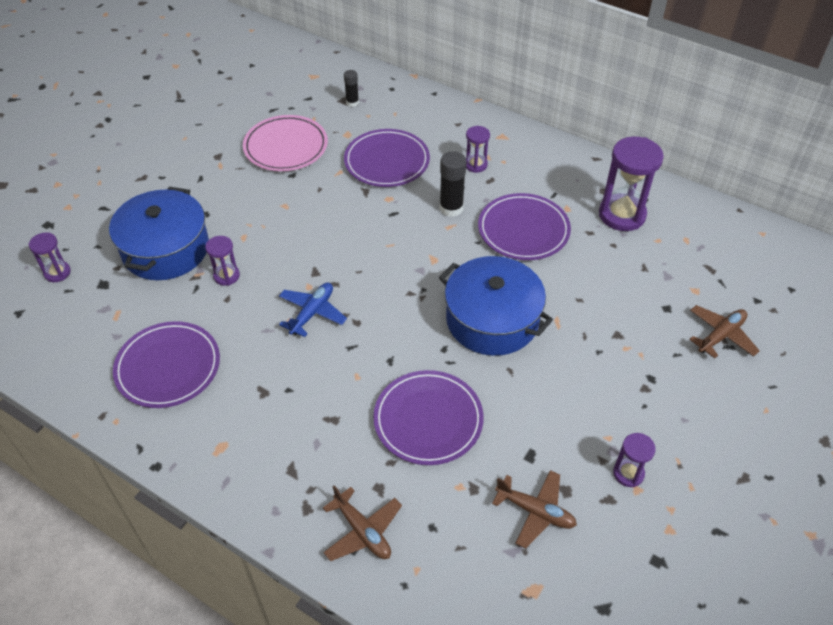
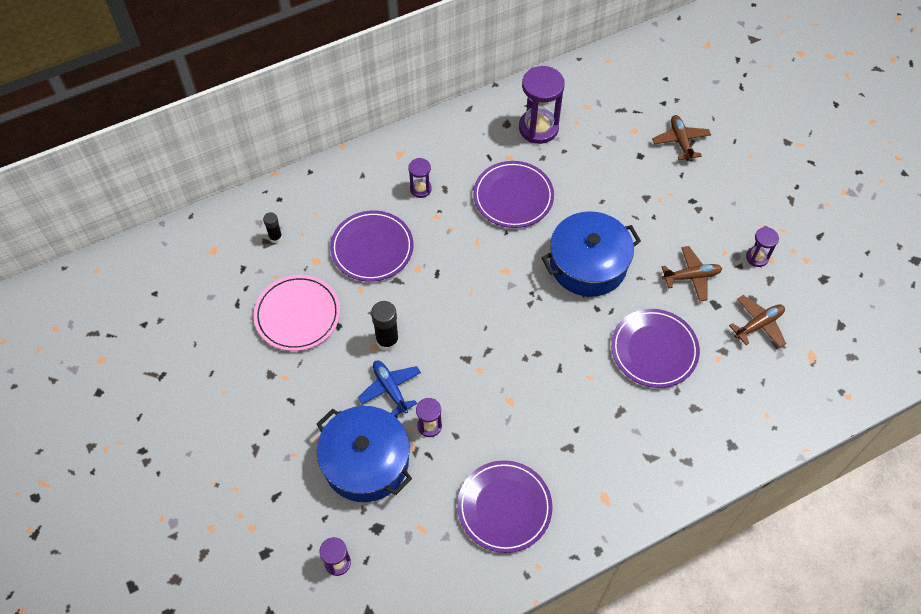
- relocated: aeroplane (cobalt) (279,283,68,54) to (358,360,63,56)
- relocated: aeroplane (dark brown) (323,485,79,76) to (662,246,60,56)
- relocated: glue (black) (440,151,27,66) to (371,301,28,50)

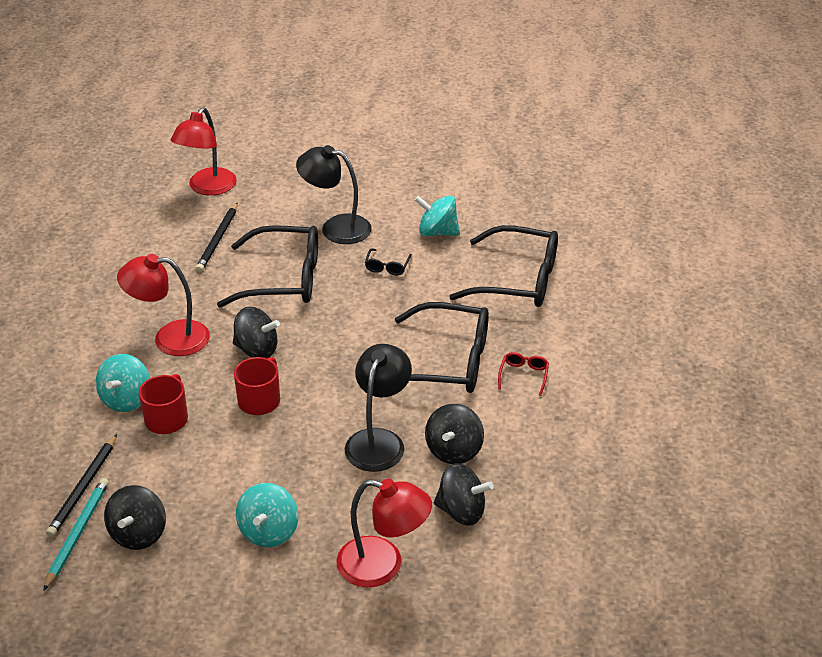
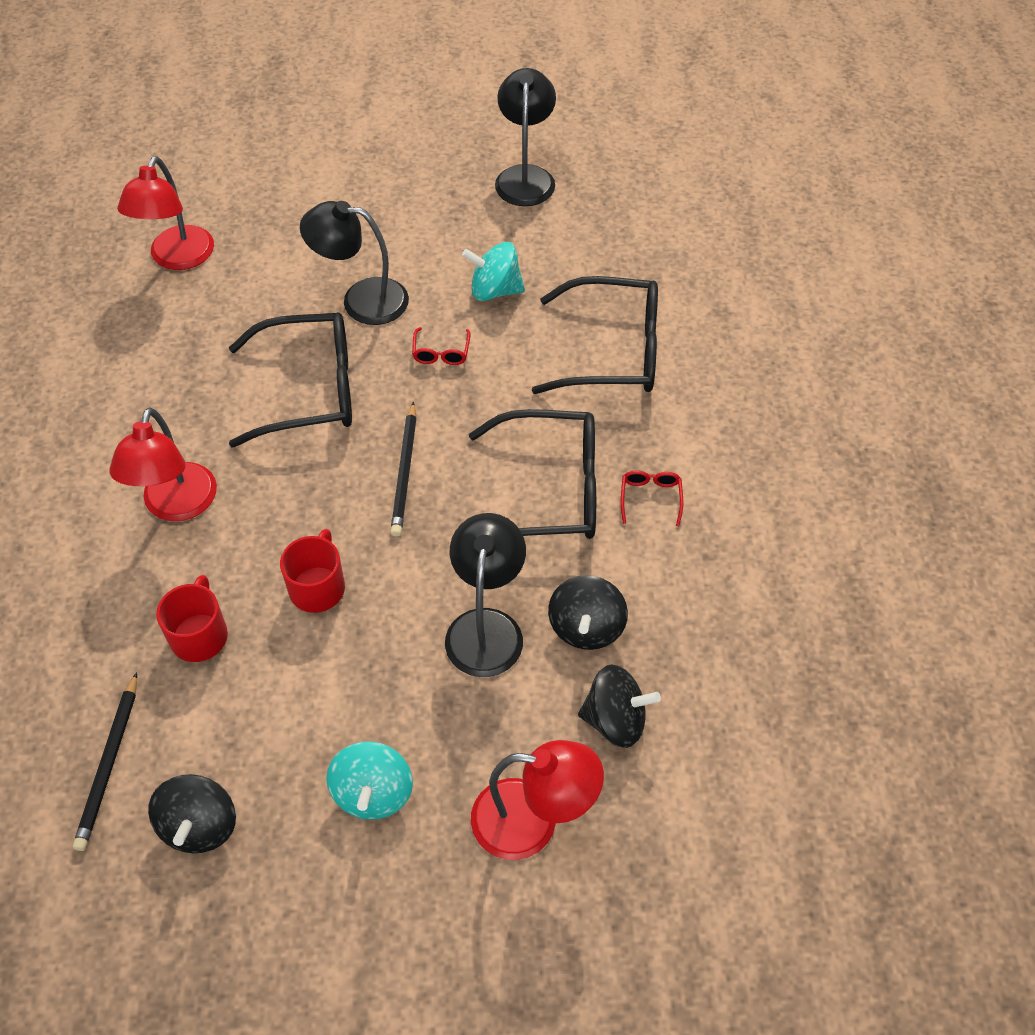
- missing: pencil (turquoise) (43,478,66,113)
- missing: whirligig (turquoise) (96,354,54,58)
- spun: lamp (red) (117,254,93,102) = (110,407,107,114) 75 degrees counterclockwise
- relocated: pencil (black) (196,203,42,69) to (390,402,27,135)
- missing: whirligig (black) (233,307,47,52)
- colour: glasses (black) (365,248,47,28) to glasses (red) (412,327,58,38)
- appeared: lamp (black) (495,68,61,138)

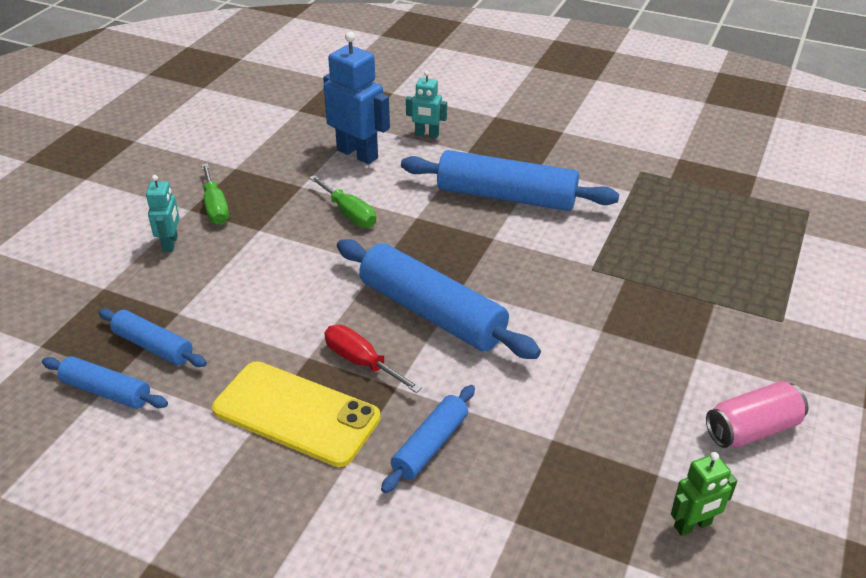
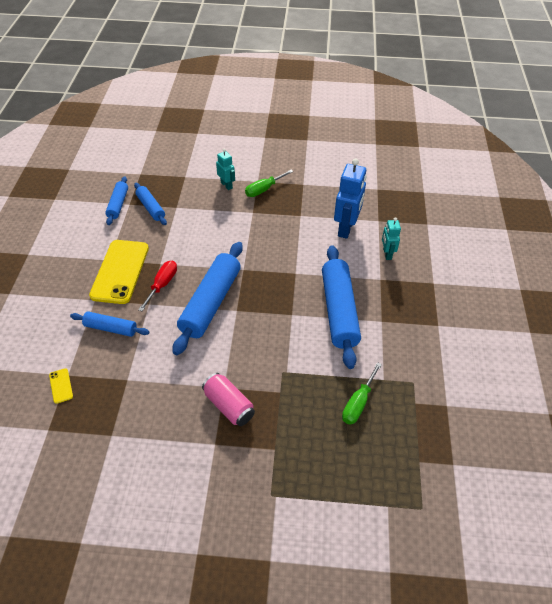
- spun: dough roller (cobalt) (98,309,109,58) = (134,183,33,42) 45 degrees counterclockwise
- spun: robot (turquoise) (146,175,33,77) = (216,149,19,41) 105 degrees counterclockwise
- relocated: screwdriver (emerald) (309,175,67,53) to (342,362,40,63)
- missing: robot (emerald) (671,452,66,84)
- relocated: can (rose-pink) (706,381,102,67) to (202,373,53,53)
- appeared: smartphone (bright yellow) (49,368,24,36)

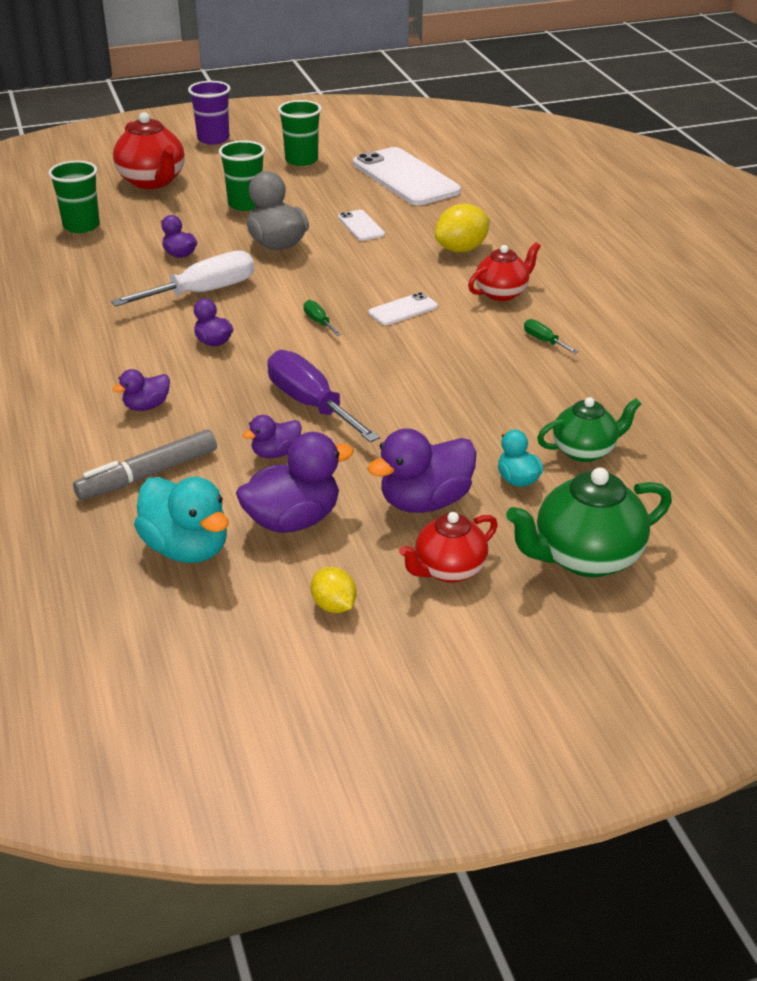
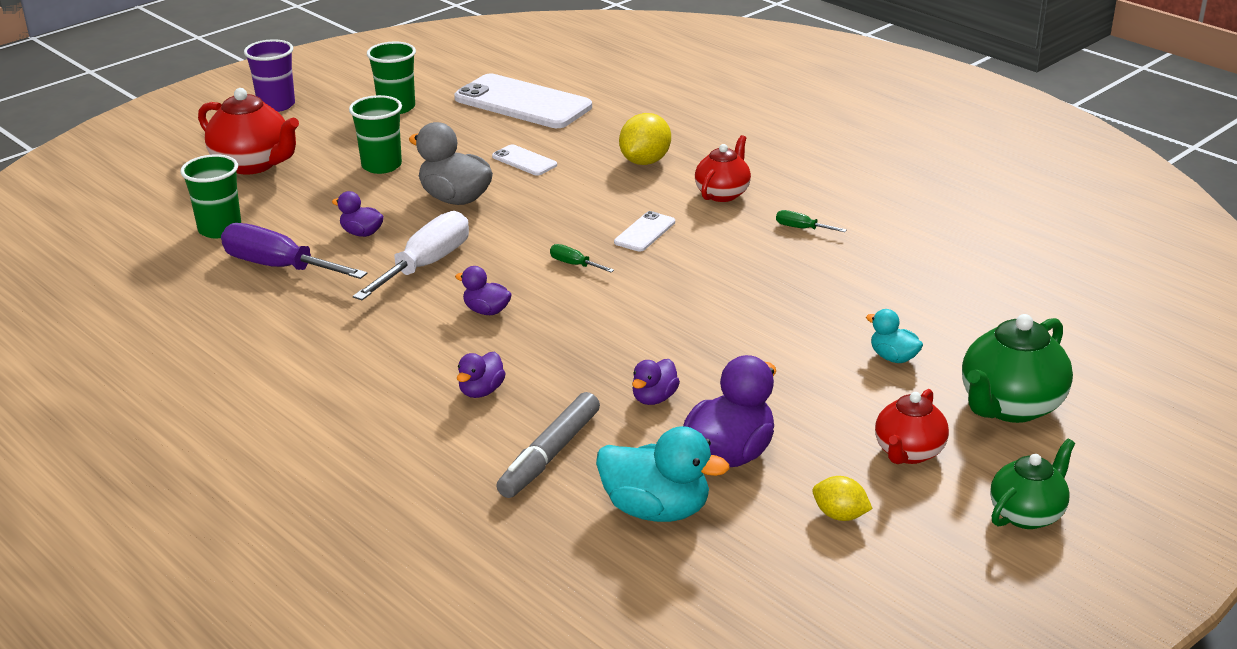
- relocated: screwdriver (royal purple) (267,350,113,92) to (221,223,146,56)
- missing: duck (royal purple) (367,428,110,85)
- relocated: china teapot (emerald) (537,397,104,65) to (990,438,85,91)

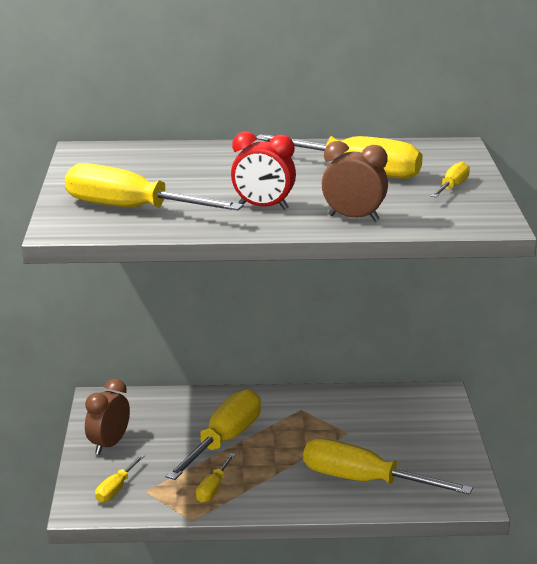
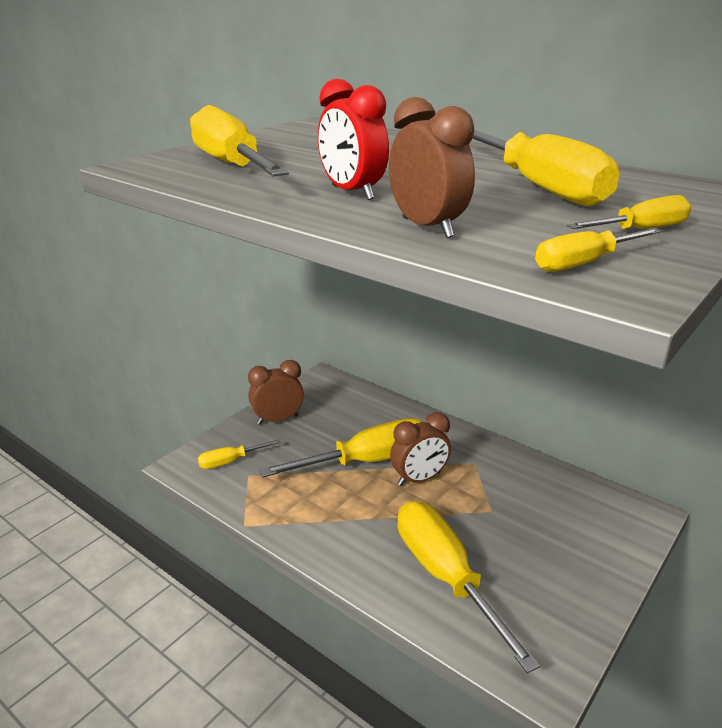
- relocated: screwdriver (bright yellow) (196,453,40,50) to (535,228,127,44)
- appeared: alarm clock (dark brown) (390,412,61,74)

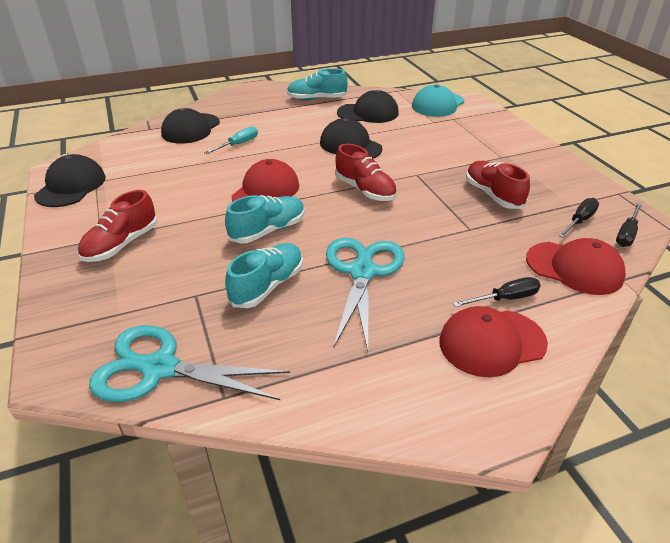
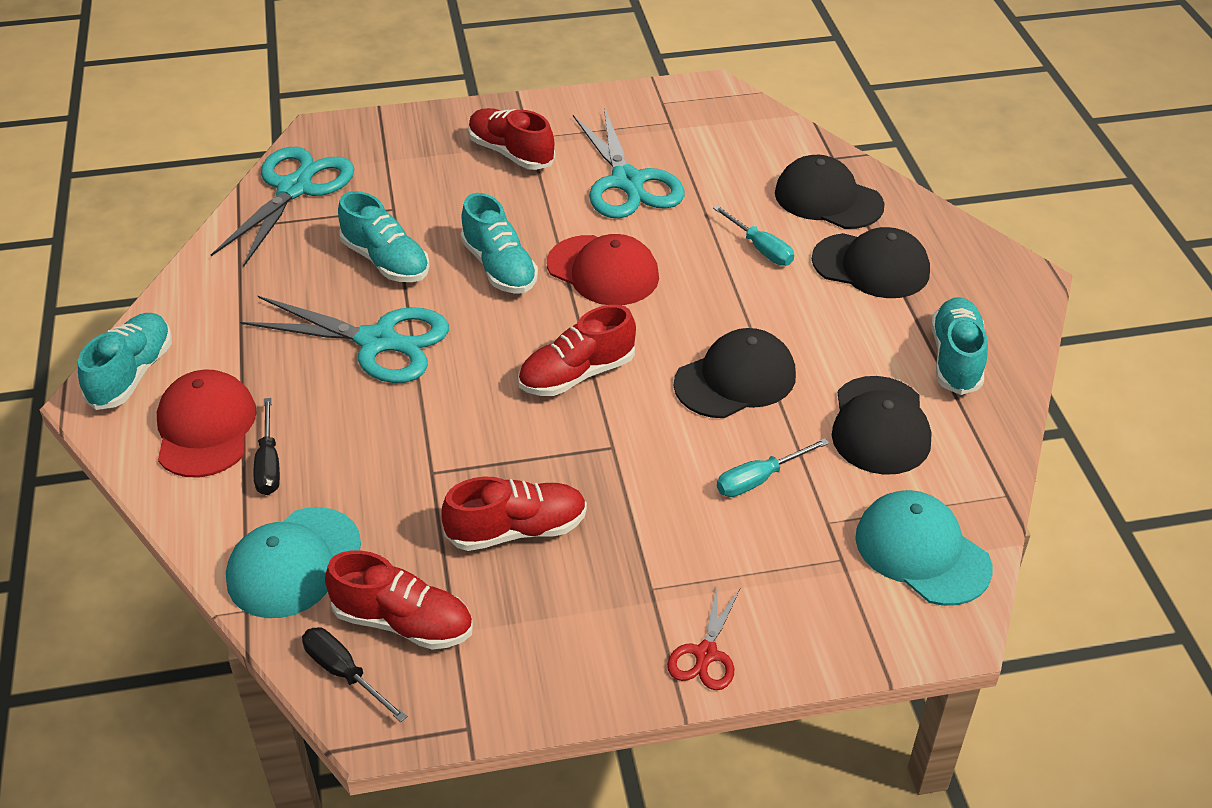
- relocated: cap (black) (34,154,72,53) to (812,227,118,71)
- colour: cap (red) (526,238,100,57) to cap (turquoise) (226,507,135,111)
- exchanged: screwdriver (black) (558,198,41,40) to lace-up shoe (red) (325,550,148,100)
- appeared: lace-up shoe (turquoise) (78,313,94,97)
- appeared: scissors (turquoise) (573,108,111,110)
- appeared: scissors (red) (667,583,73,107)
- appeared: screwdriver (turquoise) (717,438,112,59)

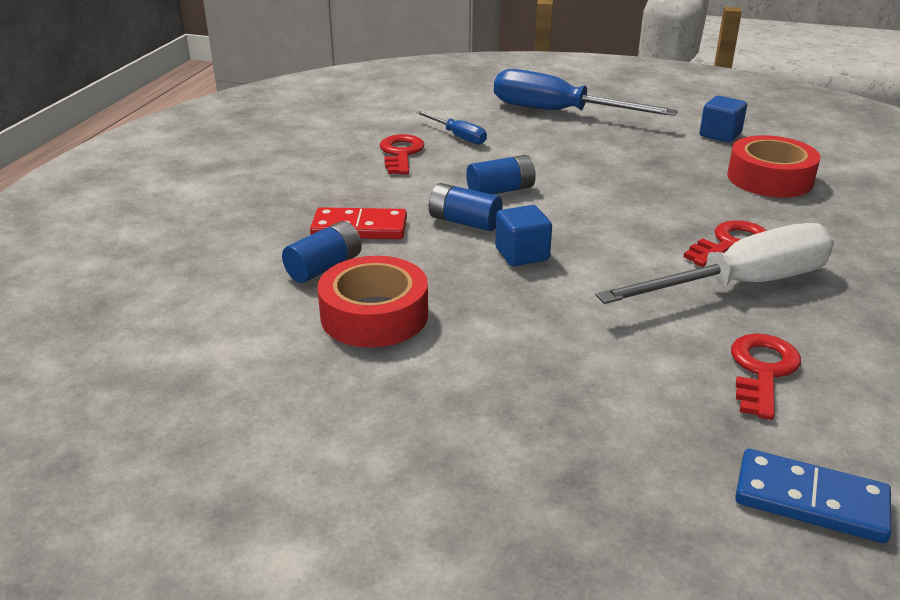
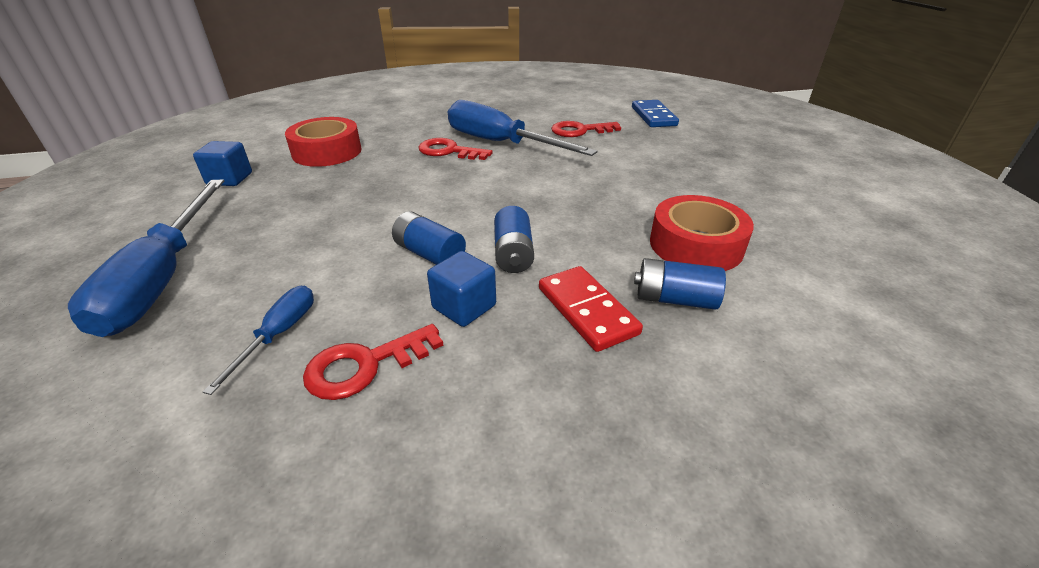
- relocated: cube (cobalt) (495,205,57,61) to (427,251,69,76)
- colour: screwdriver (pure white) (595,223,239,81) to screwdriver (cobalt) (448,100,150,56)

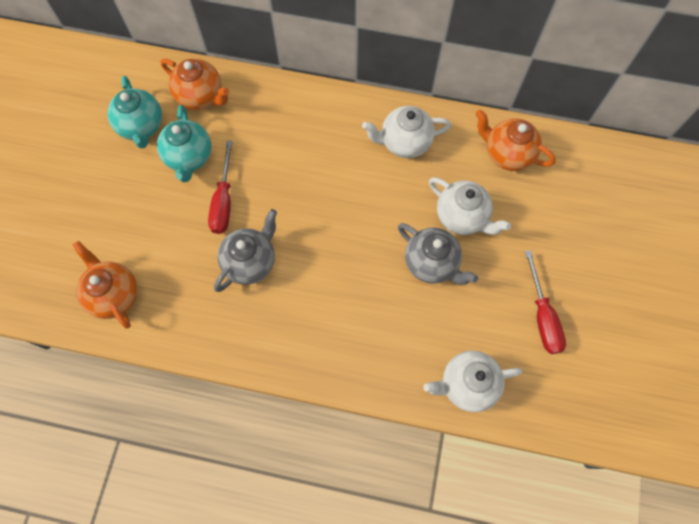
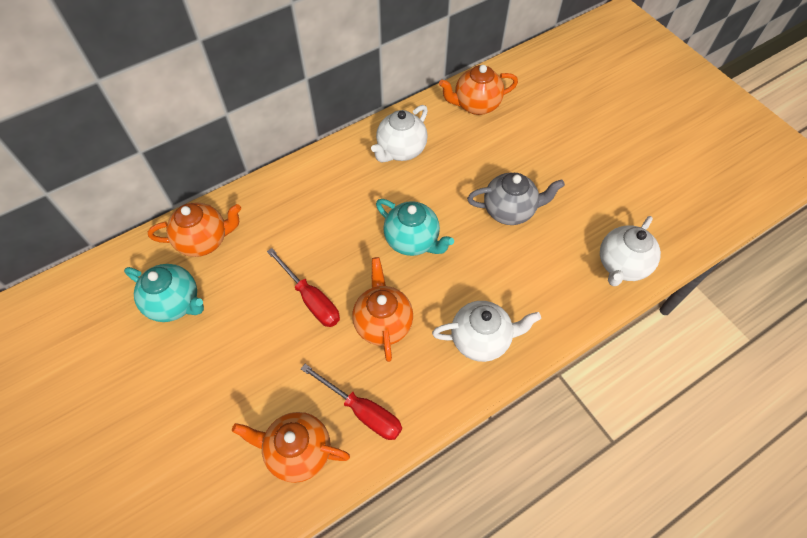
- relocated: china teapot (turquoise) (157,105,55,77) to (376,199,78,57)
- colour: china teapot (grey) (214,209,63,83) to china teapot (orange) (353,257,60,105)
- relocated: china teapot (pure white) (429,177,82,58) to (432,301,109,61)
- relocated: screwdriver (red) (525,250,41,104) to (301,364,101,76)

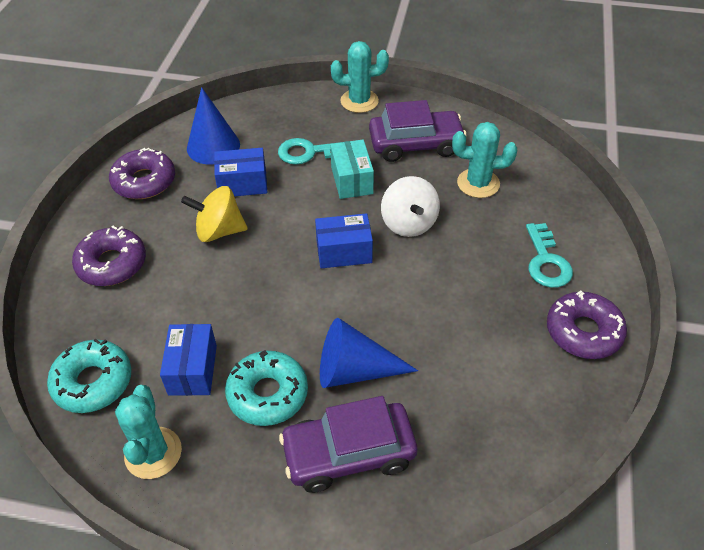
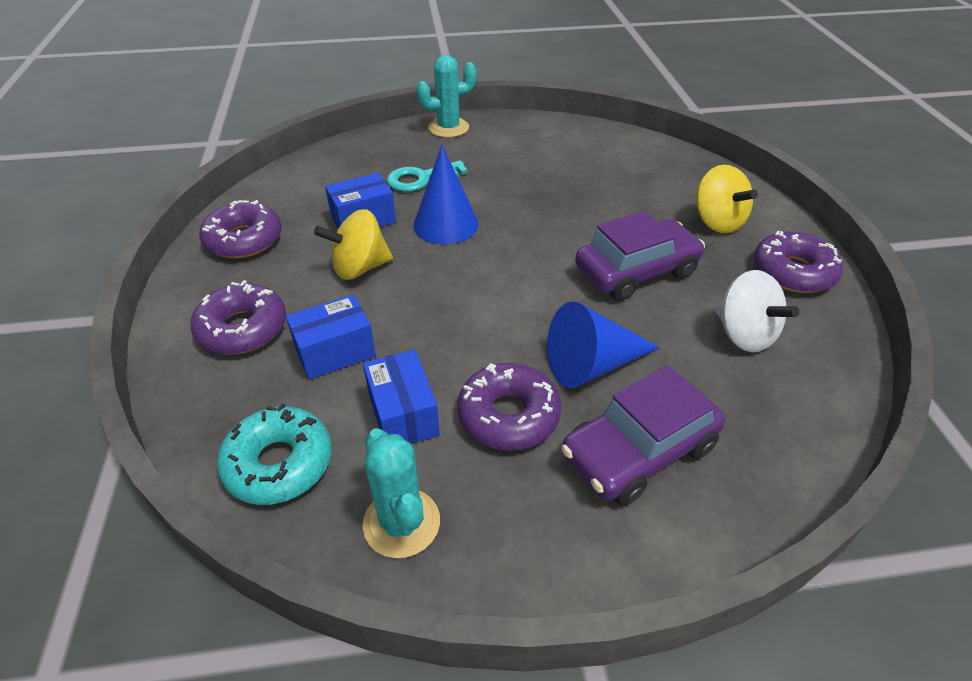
- relocated: solid cone (cobalt) (187,87,53,77) to (413,144,66,101)
- colour: donut (turquoise) (225,350,83,76) to donut (royal purple) (458,363,103,88)
- relocated: box (cobalt) (315,213,58,55) to (286,295,90,85)
- missing: box (turquoise) (330,140,44,59)
- relocated: toy car (royal purple) (369,100,98,62) to (575,211,130,90)
- relocated: whirligig (pure white) (381,176,59,61) to (716,270,83,82)
- missing: cactus (turquoise) (452,122,65,76)
- exchanged: latchkey (turquoise) (526,223,47,65) to whirligig (bright yellow) (696,165,62,68)

